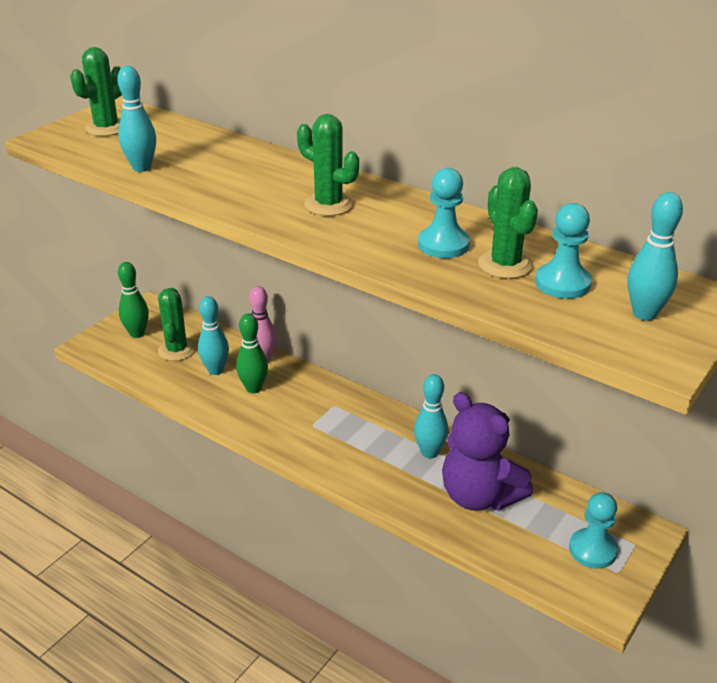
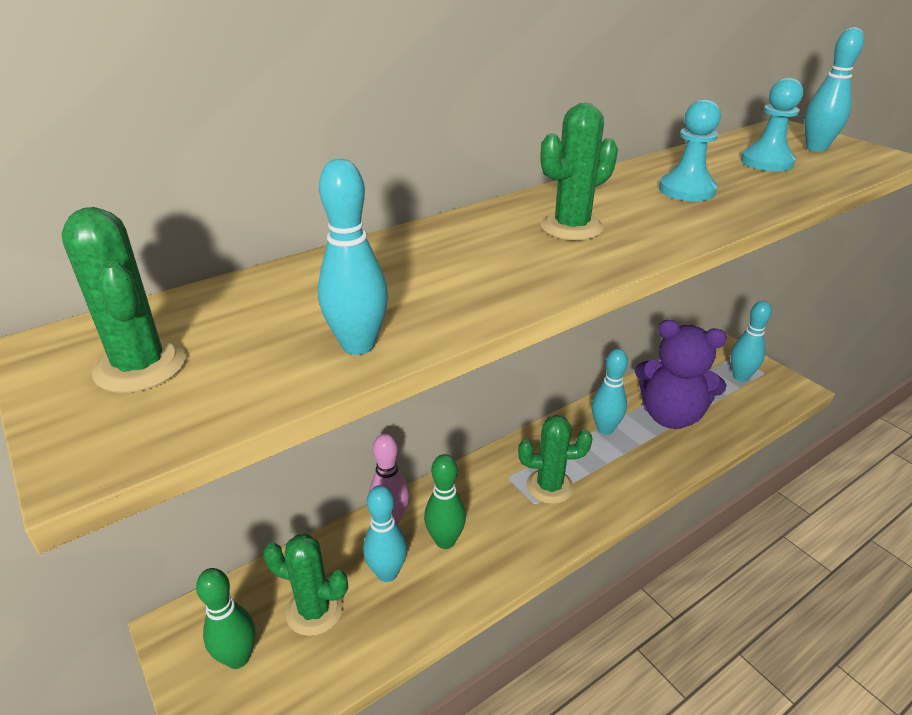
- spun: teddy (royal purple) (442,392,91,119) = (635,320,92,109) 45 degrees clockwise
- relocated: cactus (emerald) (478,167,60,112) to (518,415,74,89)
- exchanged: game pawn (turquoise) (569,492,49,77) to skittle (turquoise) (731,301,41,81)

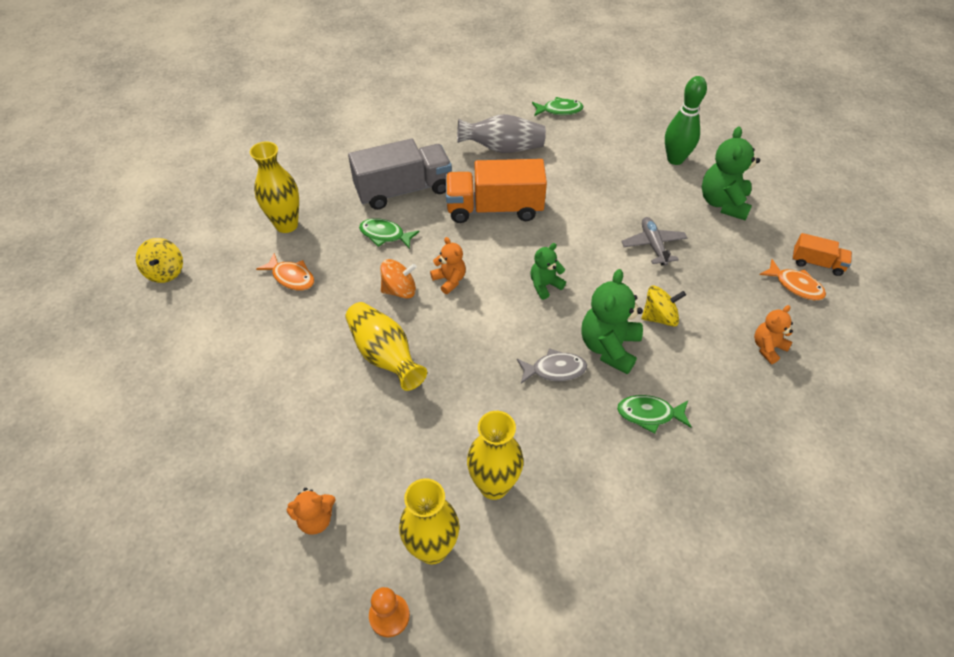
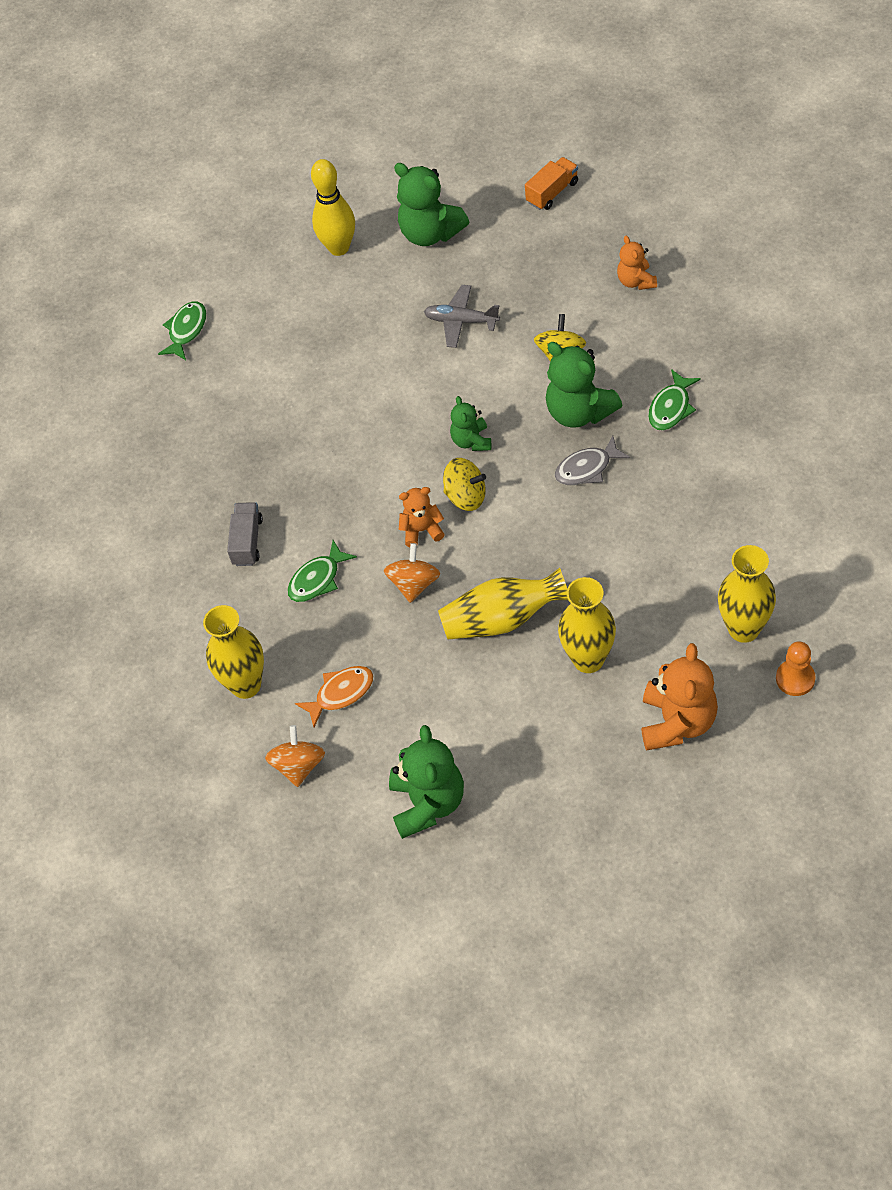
- relocated: whirligig (bright yellow) (136,238,47,45) to (443,458,43,53)
- size: teddy (orange) (287,488,49,47) = (641,643,77,107) x1.73
- size: toy truck (grey) (348,139,104,71) = (227,502,36,64) x0.50
- missing: toy truck (orange) (446,159,101,64)
- missing: tall vase (grey) (457,114,89,39)
- relocated: tall vase (bright yellow) (467,411,57,89) to (558,577,58,96)
- spun: fish (grey) (517,348,70,36) = (555,436,75,49) 135 degrees counterclockwise
- colour: skittle (emerald) (665,76,42,89) to skittle (bright yellow) (311,159,44,97)
- missing: fish (orange) (759,259,67,42)
- appeared: whirligig (orange) (265,725,60,62)
- appeared: teddy (emerald) (389,725,75,114)

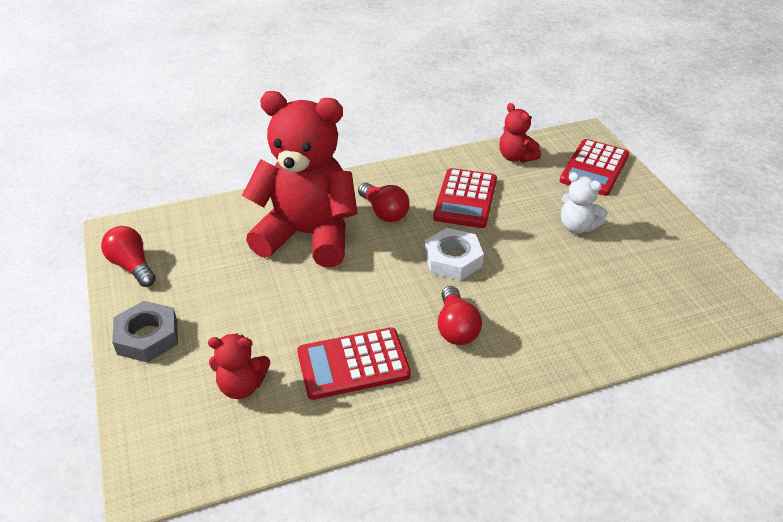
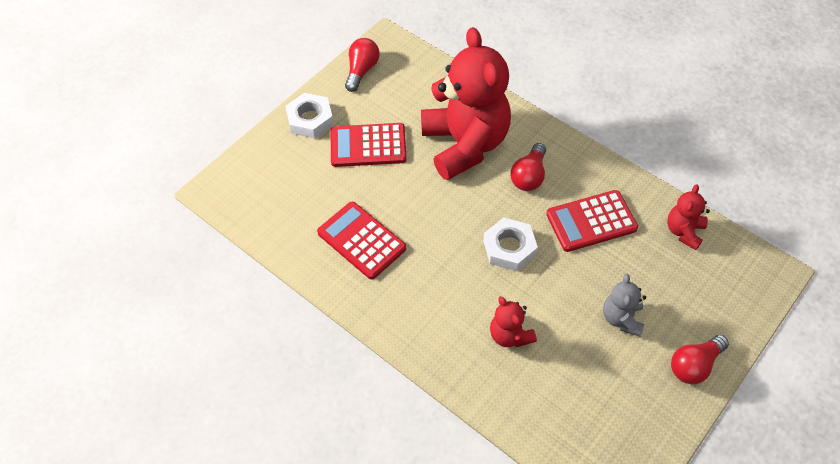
- colour: hexagon nut (grey) (112,301,66,62) to hexagon nut (pure white) (285,93,49,46)
- relocated: teddy (red) (208,333,62,66) to (490,296,47,51)
- relocated: bulb (red) (438,286,44,59) to (671,335,58,49)
- relocated: adding machine (red) (560,139,70,57) to (331,123,76,44)
- colour: teddy (pure white) (561,172,47,62) to teddy (grey) (603,274,43,62)

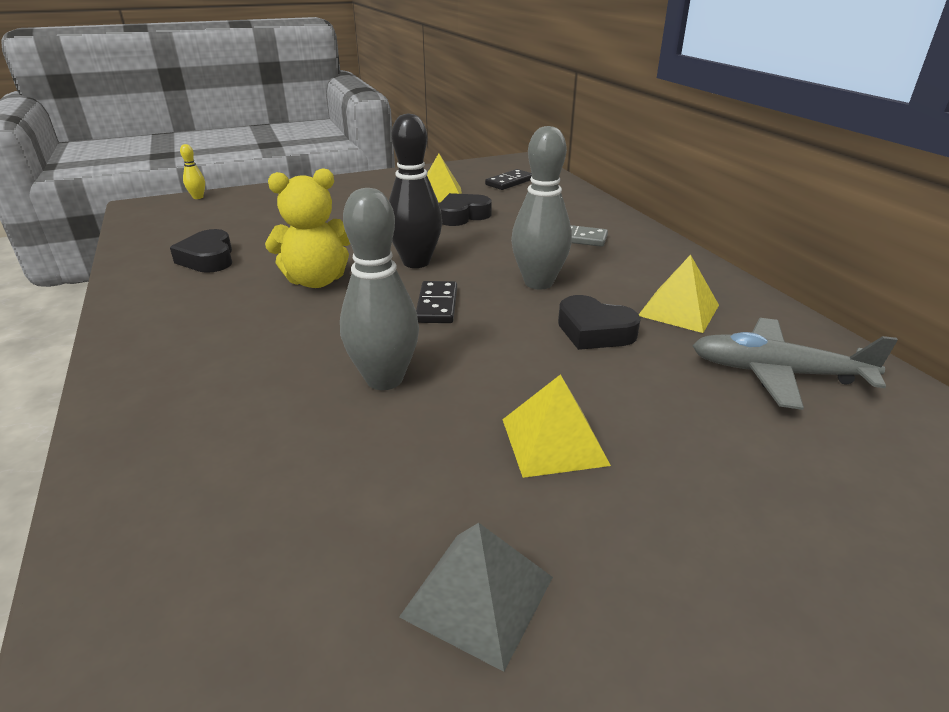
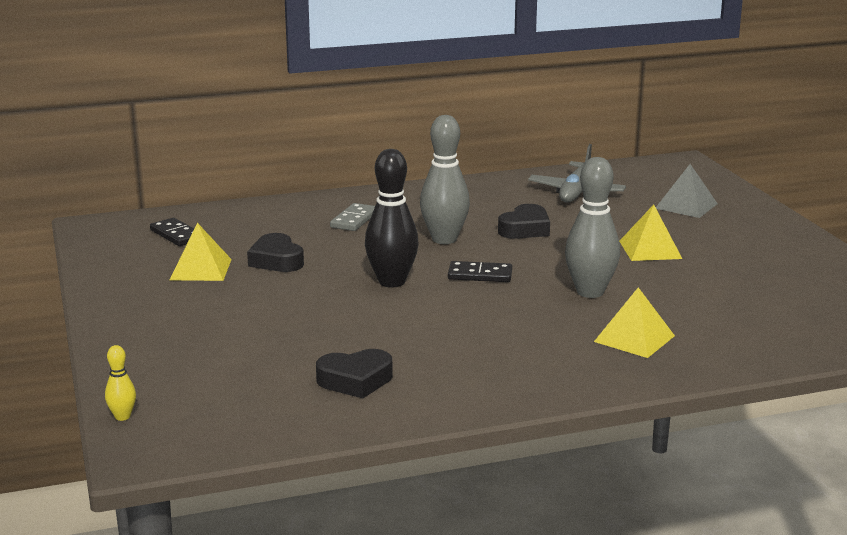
- missing: teddy (bright yellow) (265,168,85,120)
- relocated: solid pyramid (grey) (399,523,154,149) to (656,164,62,54)
- relocated: solid pyramid (bright yellow) (639,255,80,78) to (594,287,81,71)

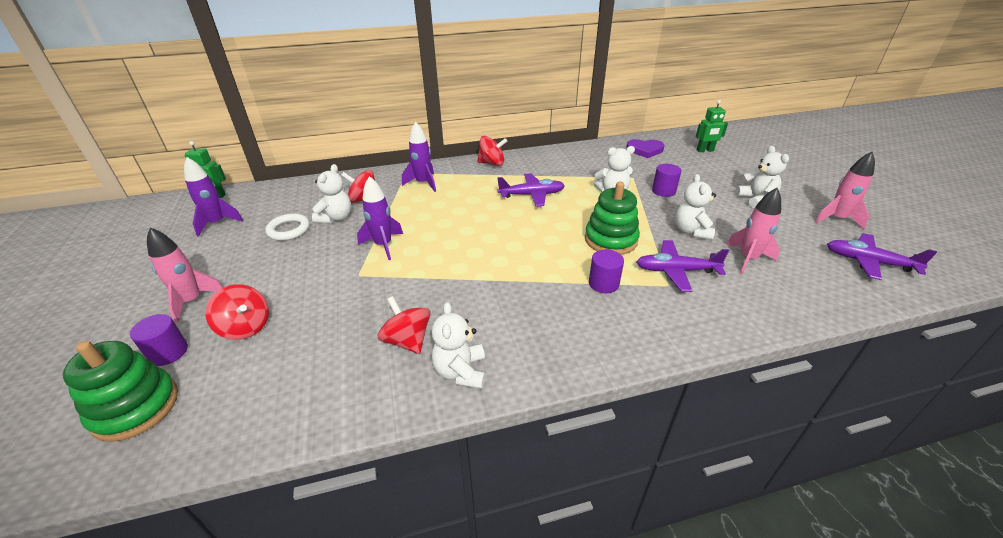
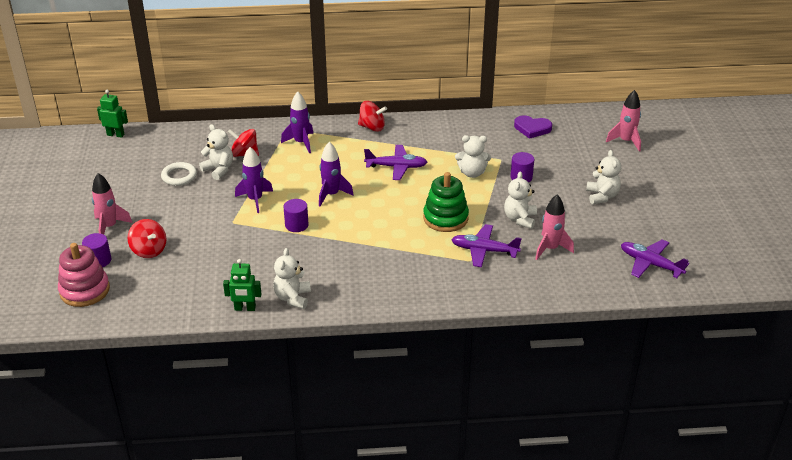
- colour: ring stacker (emerald) (63,341,115,101) to ring stacker (rose-pink) (58,243,52,64)
- relocated: rocket (royal purple) (184,157,59,80) to (319,142,35,64)
- spun: teddy (pure white) (312,164,39,59) = (199,124,34,56) 75 degrees counterclockwise
- missing: whirligig (red) (377,296,53,58)
- relocated: cylinder shape (royal purple) (589,249,35,44) to (284,199,25,33)
- relocated: robot (emerald) (696,100,32,52) to (223,259,38,52)
- relocated: rocket (rose-pink) (815,152,60,77) to (606,90,35,62)

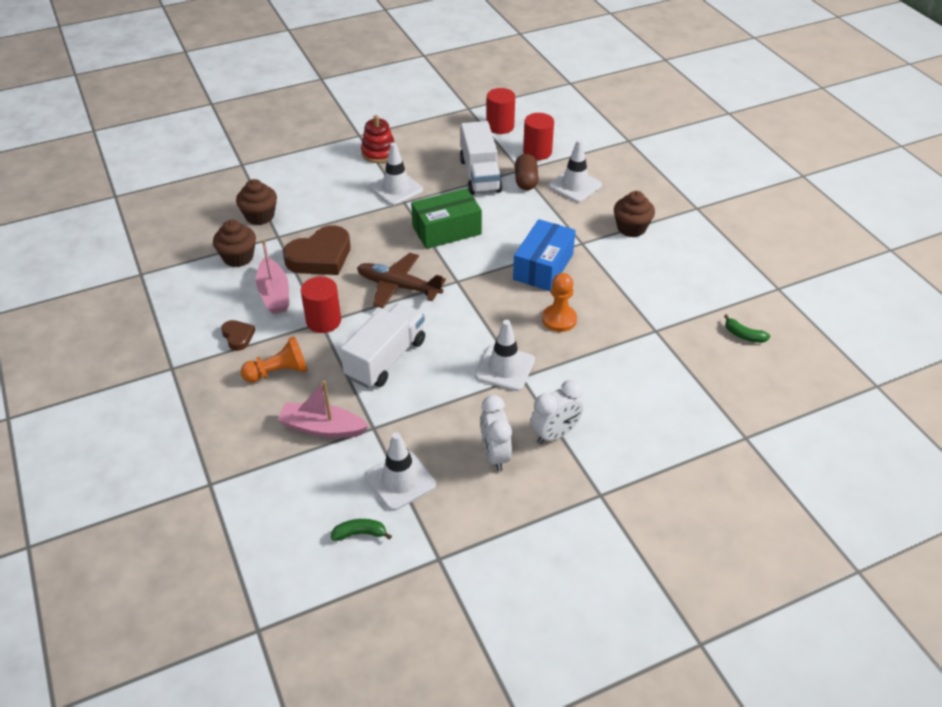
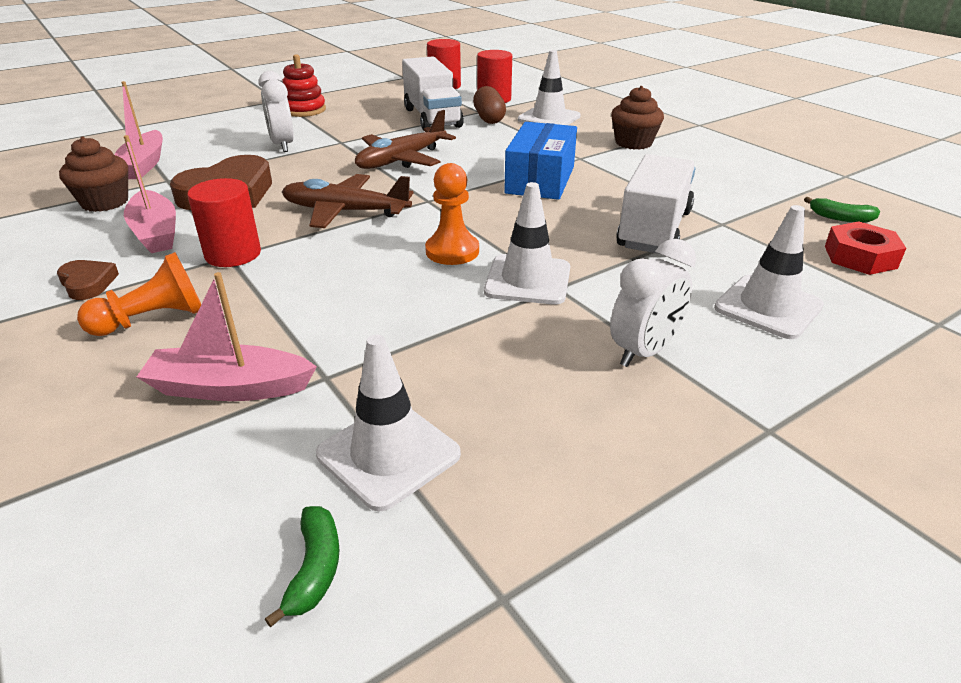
- exchanged: cupcake (dark brown) (236,179,41,46) to toy boat (rose-pink) (114,81,49,98)
- spun: banana (emerald) (331,519,61,22) = (265,506,74,122) 105 degrees clockwise
- relocated: toy truck (pure white) (340,303,85,85) to (616,154,79,100)
- relocated: road cone (pure white) (370,142,53,64) to (714,205,110,134)
- exchanged: box (emerald) (411,188,71,61) to aeroplane (dark brown) (355,110,101,59)
- relocated: alarm clock (pure white) (481,395,31,77) to (259,71,35,81)
- relocated: game pawn (orange) (542,273,35,59) to (425,163,54,102)
- appeared: hexagon nut (red) (825,222,81,53)

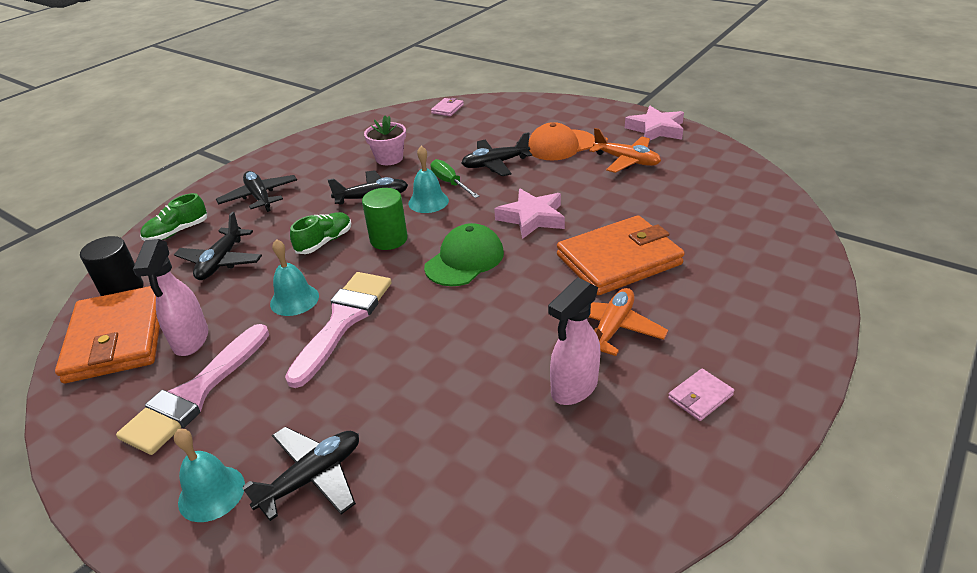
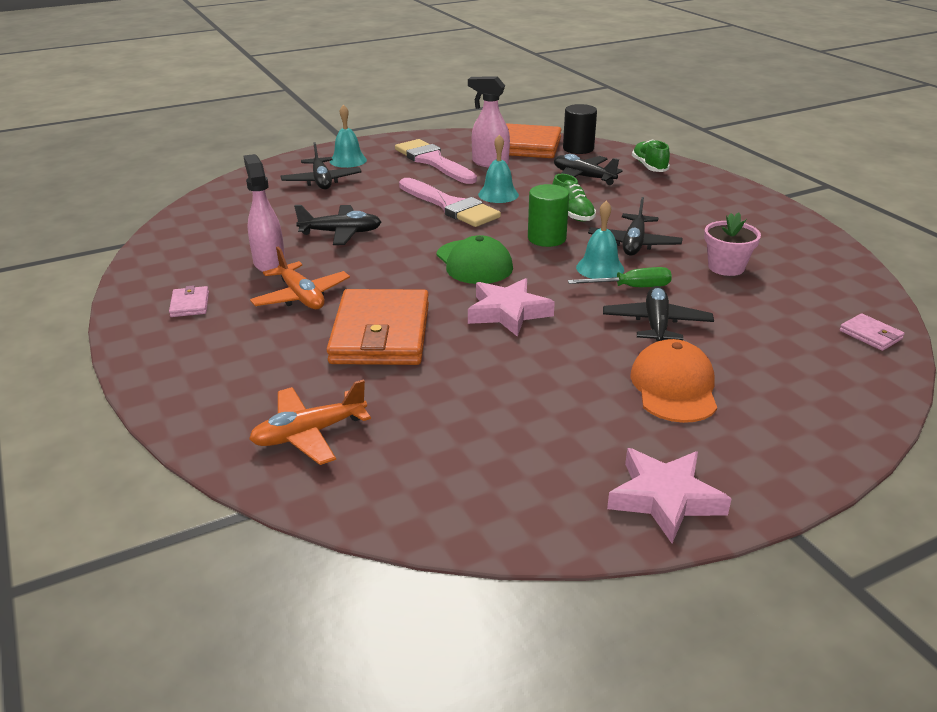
- relocated: aeroplane (black) (216,171,81,41) to (294,205,87,40)
- relocated: aeroplane (orange) (589,128,72,45) to (249,379,122,86)

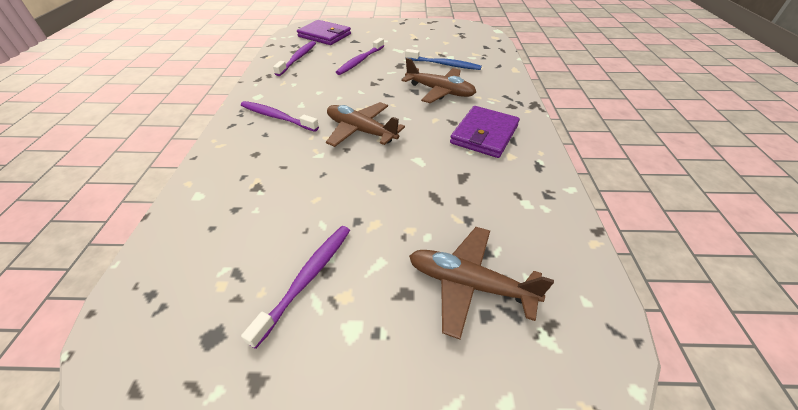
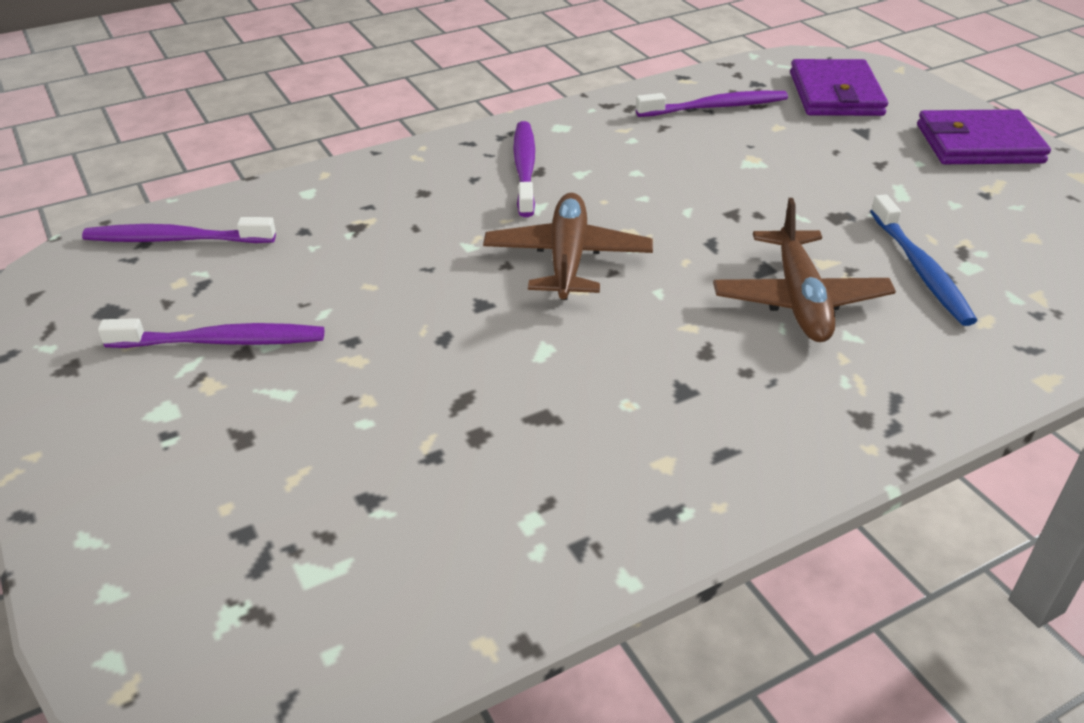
- relocated: toothbrush (royal purple) (336,38,48,37) to (82,217,194,26)
- missing: aeroplane (dark brown) (409,227,145,113)
- relocated: card wallet (royal purple) (450,106,70,52) to (917,109,134,55)

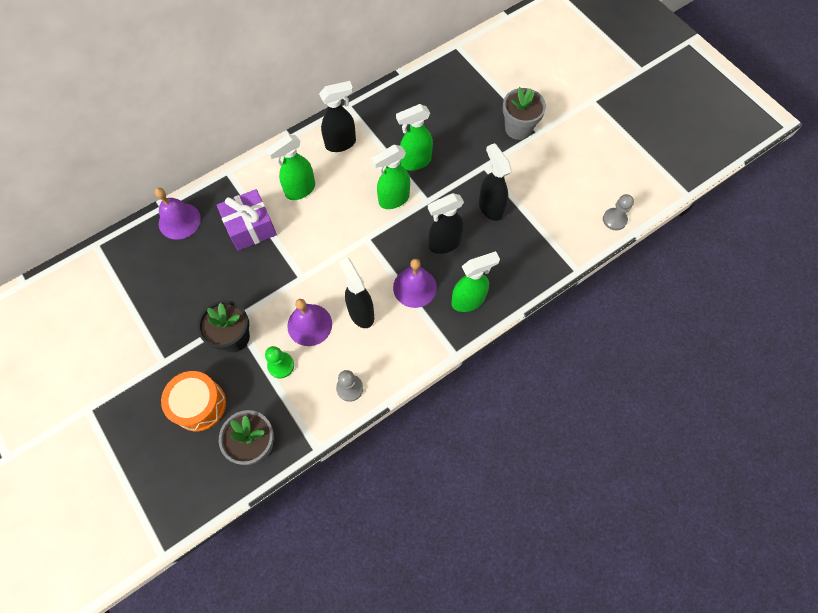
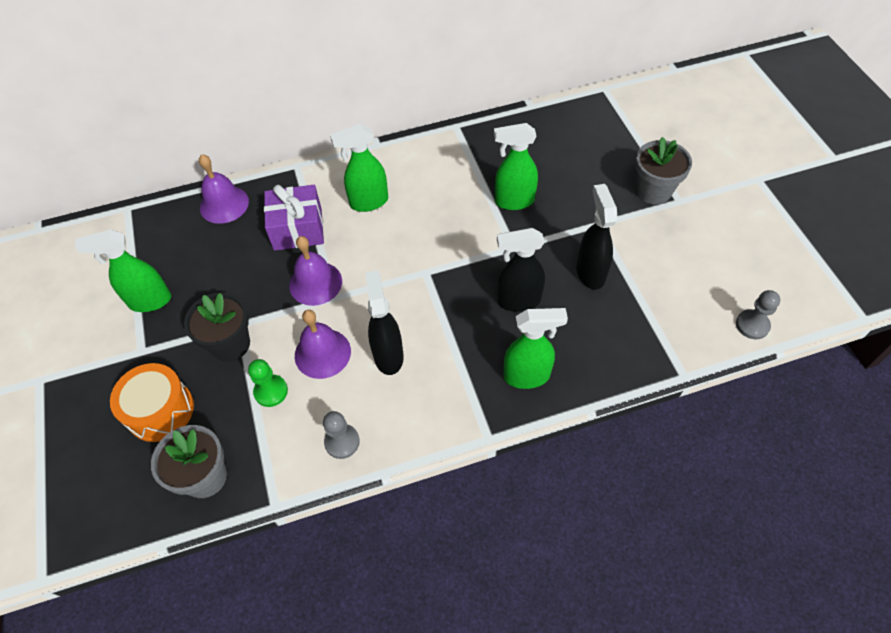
- missing: sprayer (black) (319,81,37,71)
- relocated: sprayer (emerald) (371,145,39,64) to (75,230,96,82)
- relocated: bell (royal purple) (393,259,44,49) to (289,236,53,70)

